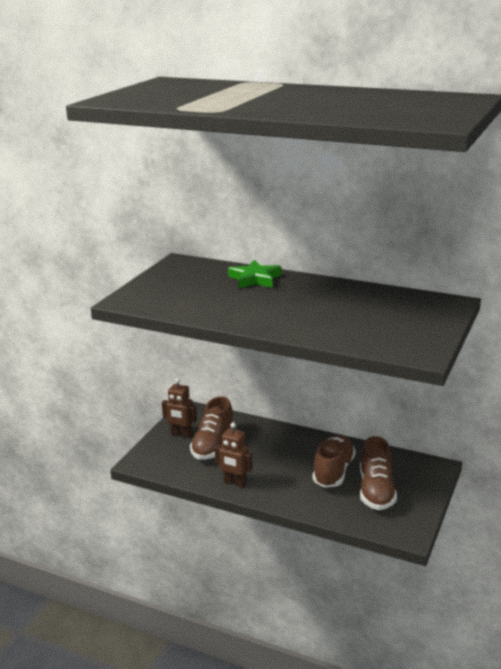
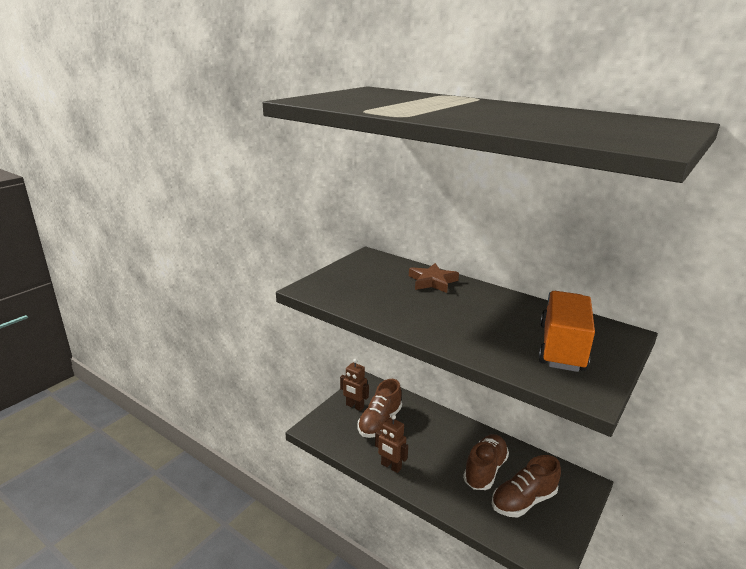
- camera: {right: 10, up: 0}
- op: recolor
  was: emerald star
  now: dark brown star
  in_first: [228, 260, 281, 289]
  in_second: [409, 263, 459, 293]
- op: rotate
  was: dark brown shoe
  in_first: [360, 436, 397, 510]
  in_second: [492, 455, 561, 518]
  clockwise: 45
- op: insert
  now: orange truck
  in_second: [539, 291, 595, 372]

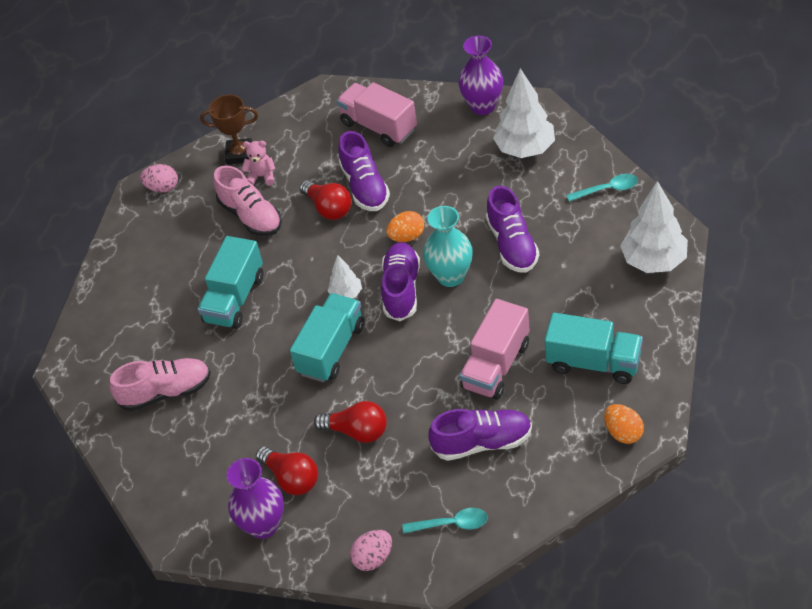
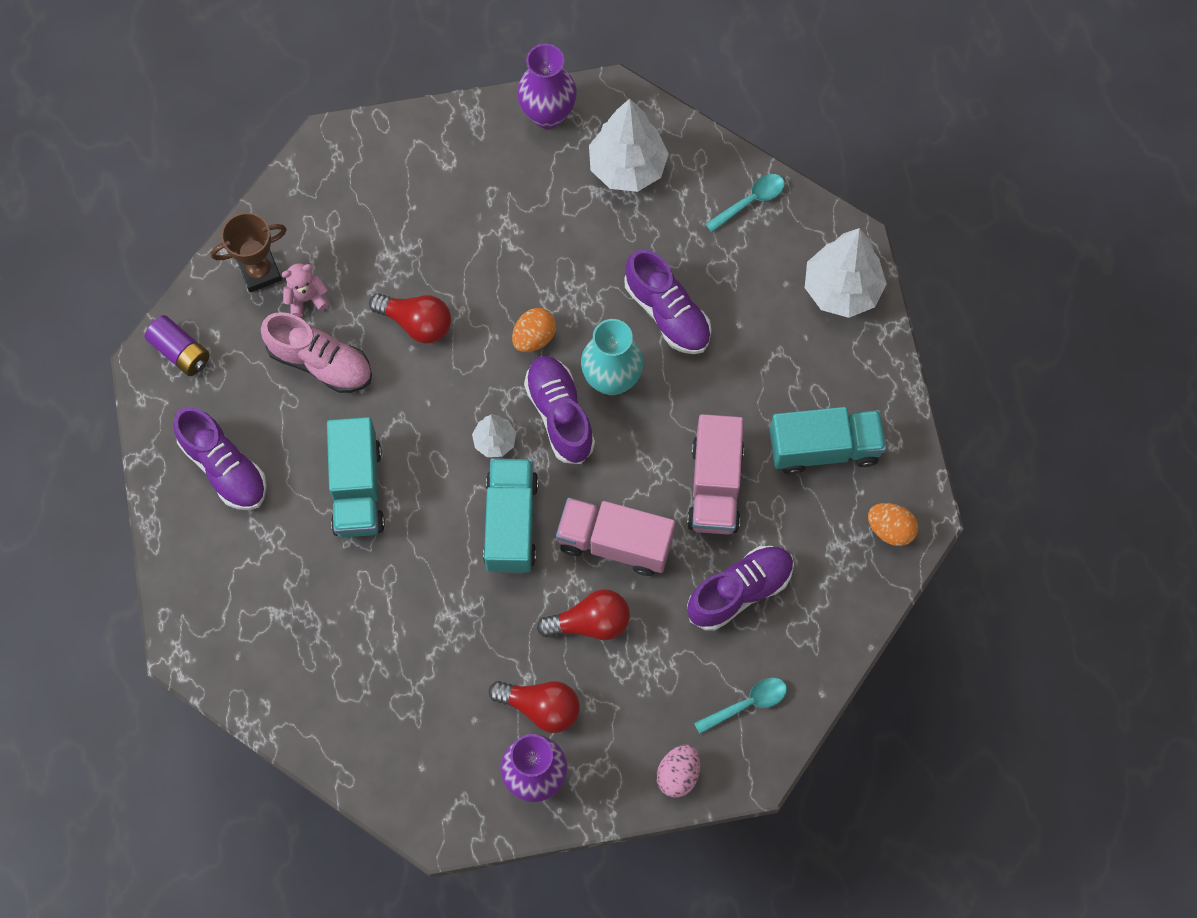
- camera: {right: -30, up: 20}
- op: delete
  was: rosy shoe
  in_first: [110, 358, 211, 411]
- op: replace
  was: rosy egg shape
  now: royal purple AA battery
  in_first: [140, 164, 178, 193]
  in_second: [145, 315, 210, 376]
- op: move
  was: rosy truck
  in_first: [336, 82, 417, 147]
  in_second: [556, 498, 675, 576]
- op: move
  was: royal purple shoe
  in_first: [339, 131, 390, 211]
  in_second: [173, 407, 267, 510]

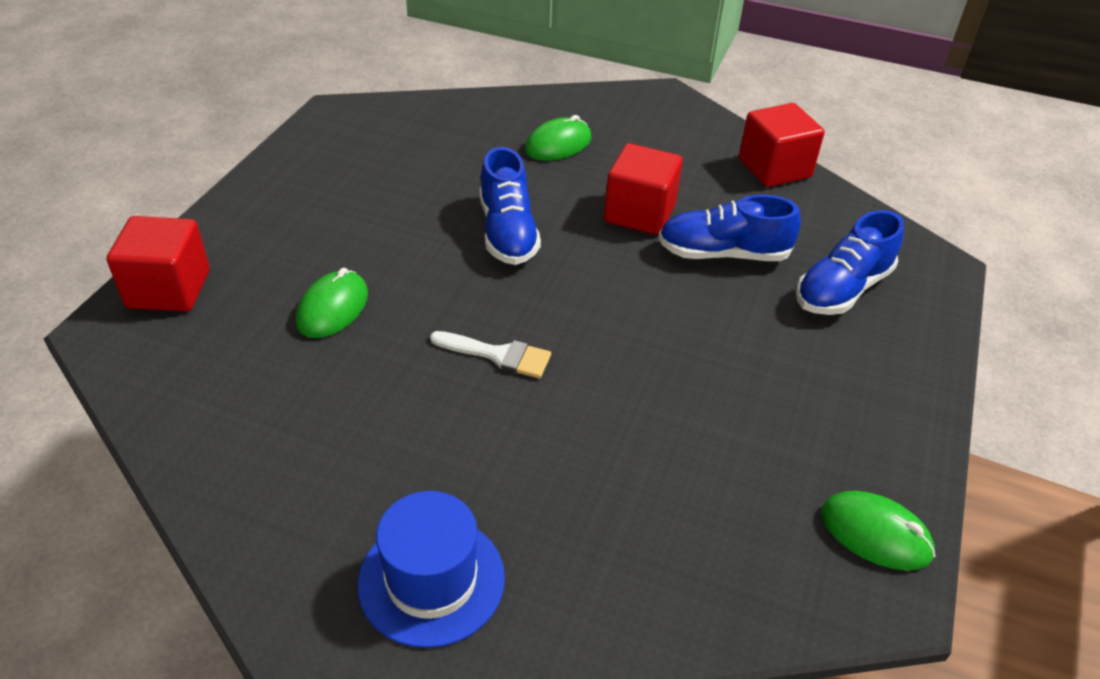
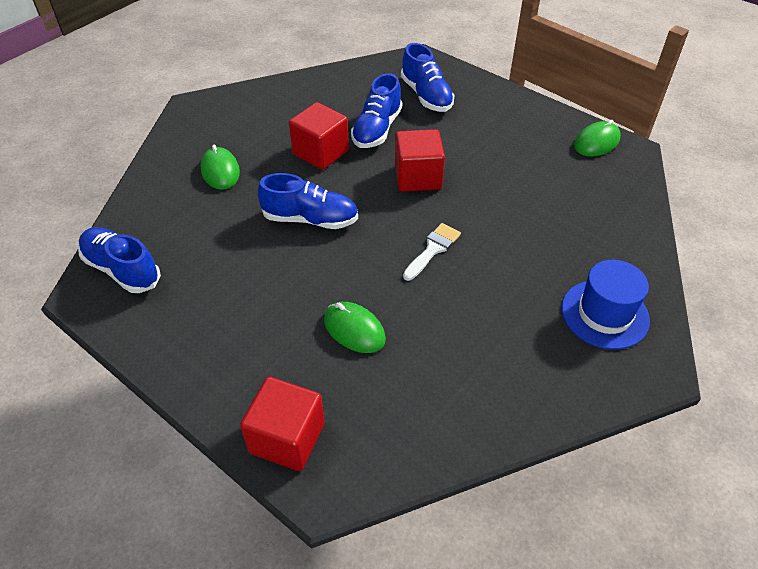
- camera: {right: -70, up: 5}
- op: move
  was: scarlet solid cube
  in_first: [739, 103, 825, 187]
  in_second: [395, 129, 445, 192]
- op: insert
  now: royal blue shoe
  in_second: [78, 227, 161, 293]

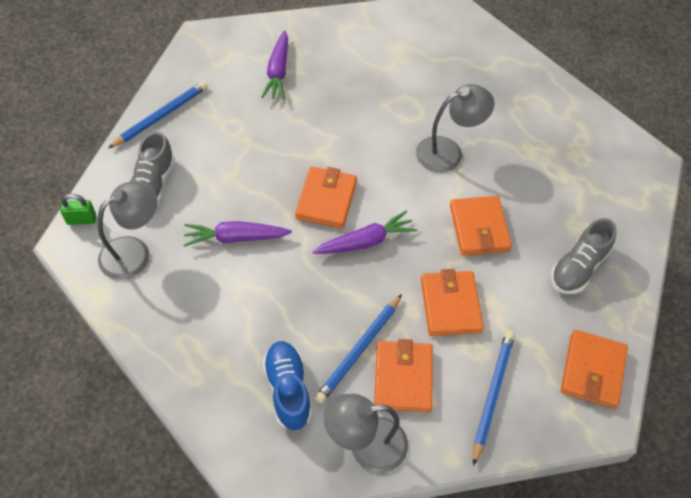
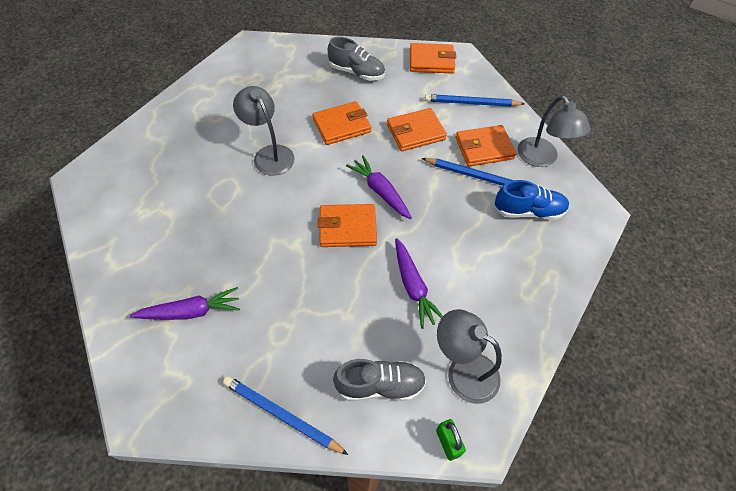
- camera: {right: -105, up: 0}
- op: rotate
  was: royal blue shoe
  in_first: [262, 341, 312, 431]
  in_second: [495, 180, 569, 220]
  clockwise: -150

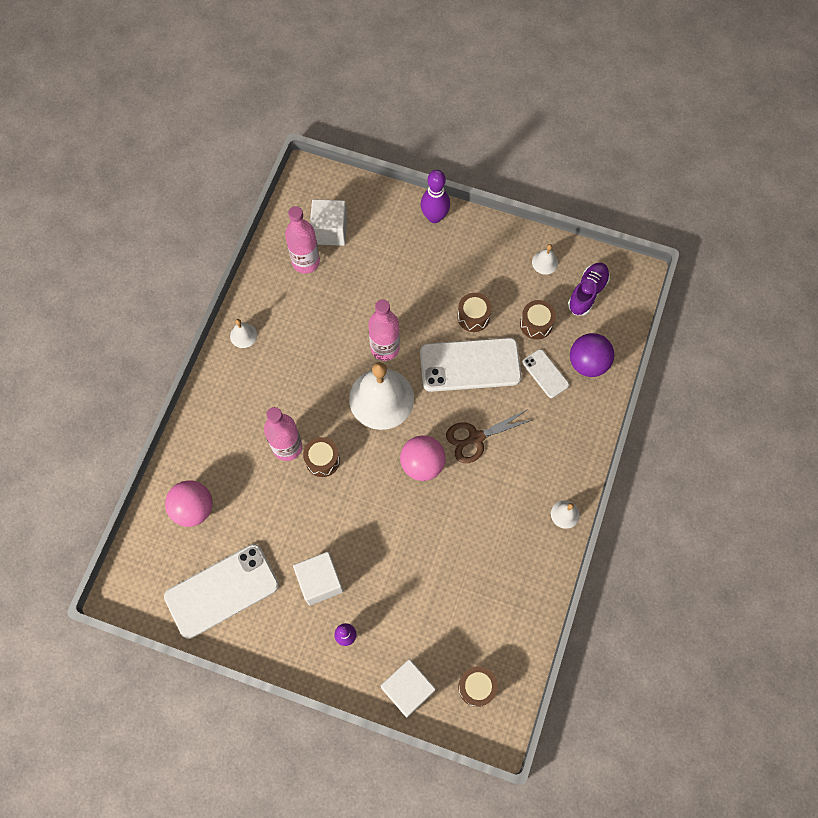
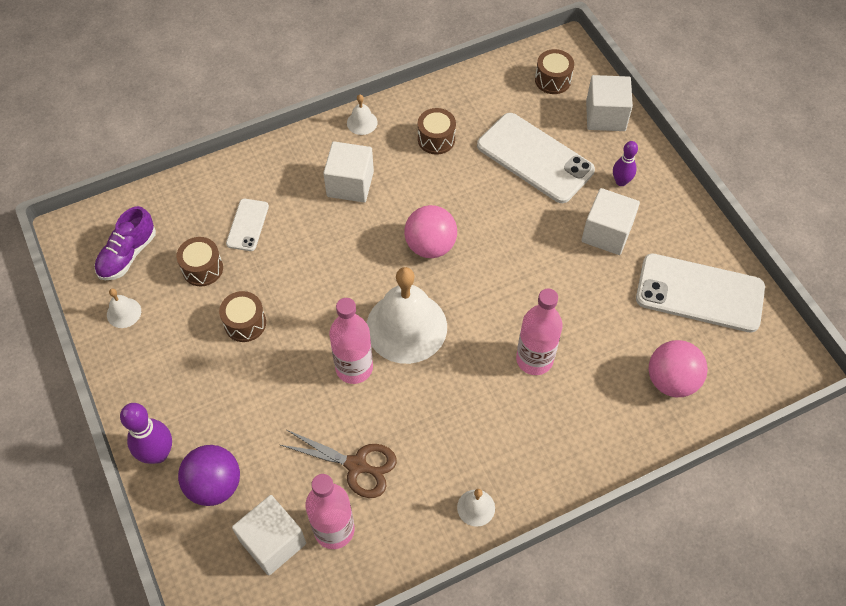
- camera: {right: -135, up: -10}
- op: move
  was: dark brown snare drum
  in_first: [303, 437, 340, 477]
  in_second: [418, 108, 456, 155]
- op: move
  was: pure white phone
  in_first: [420, 338, 522, 392]
  in_second: [477, 113, 595, 203]
- op: move
  was: dark brown pair of scissors
  in_first: [446, 409, 534, 463]
  in_second: [281, 430, 397, 498]
- op: rotate
  was: royal purple shoe
  in_first: [568, 263, 610, 316]
  in_second: [95, 206, 156, 280]
  clockwise: -45
- op: move
  was: royal purple play ball
  in_first: [570, 333, 614, 377]
  in_second: [178, 445, 240, 506]
- op: insert
  now: pure white solid cube
  in_second: [323, 142, 374, 202]

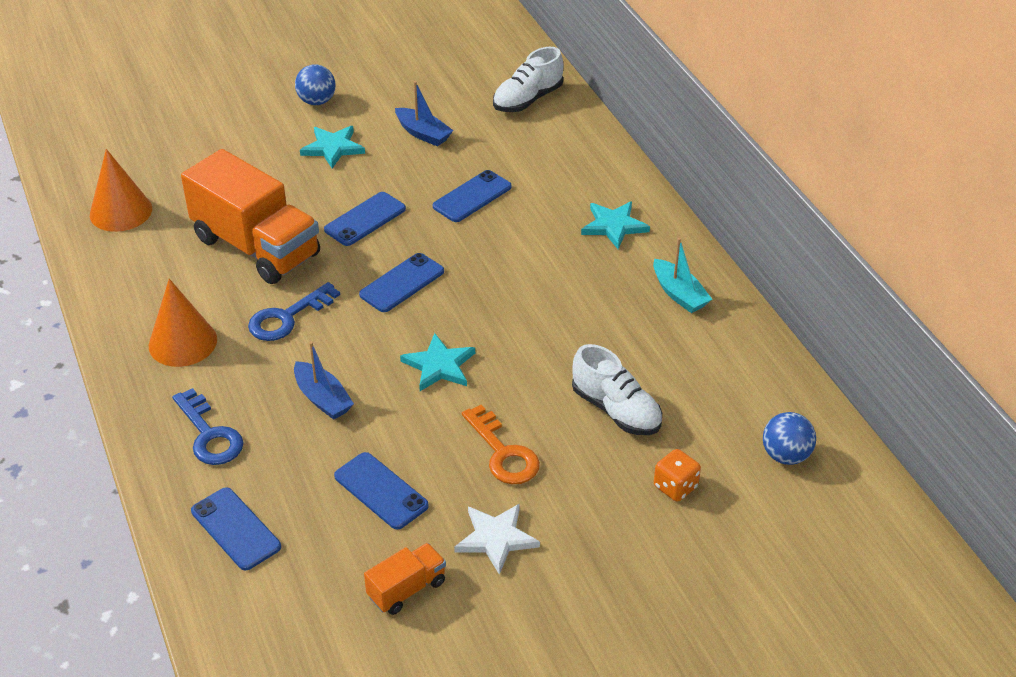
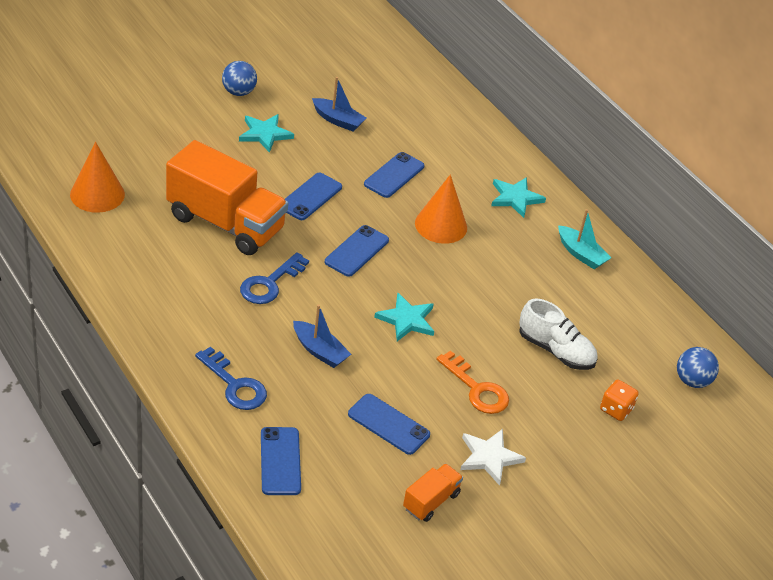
- camera: {right: -15, up: 0}
- op: move
  was: orange cone
  in_first: [149, 279, 217, 367]
  in_second: [415, 174, 467, 244]
- op: rotate
  was: royal blue phone
  in_first: [191, 487, 281, 570]
  in_second: [261, 427, 301, 495]
  clockwise: 45
- op: delete
  was: pure white shoe
  in_first: [493, 47, 563, 112]

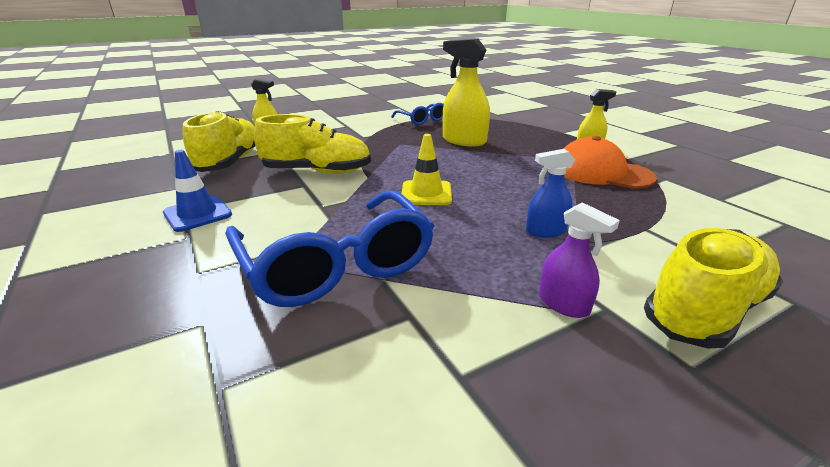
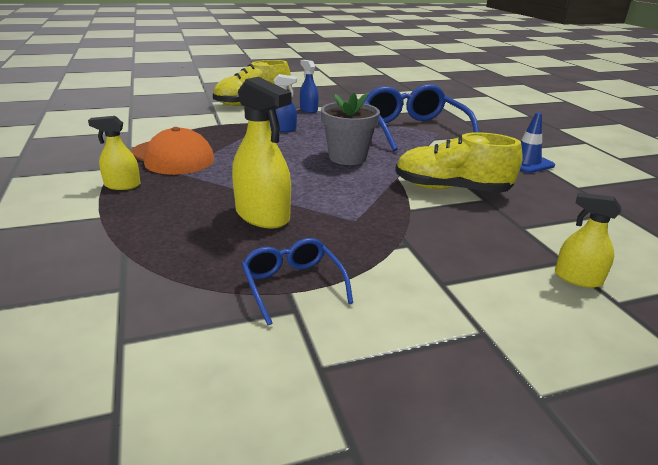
- camera: {right: -170, up: 0}
- op: delete
  was: bright yellow shoe
  in_first: [183, 111, 255, 172]
- op: replace
  was: bright yellow traffic cone
  now: ash-grey plant pot
  in_first: [401, 134, 452, 205]
  in_second: [321, 93, 380, 165]
- op: recolor
  was: royal purple spray bottle
  now: royal blue spray bottle
  in_first: [539, 202, 620, 318]
  in_second: [300, 60, 319, 113]

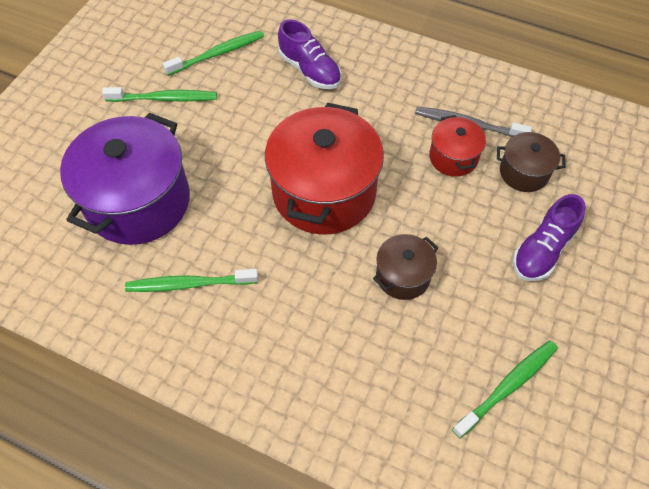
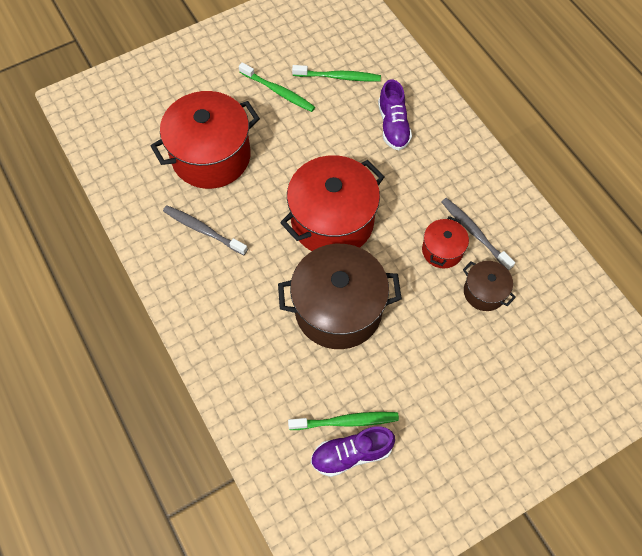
- camera: {right: 35, up: 5}
- op: recolor
  was: royal purple stockpot
  now: scarlet stockpot
  in_first: [60, 113, 190, 245]
  in_second: [150, 91, 260, 189]
- op: recolor
  was: emerald toothbrush
  now: ash-grey toothbrush
  in_first: [125, 269, 258, 292]
  in_second: [163, 205, 248, 255]
- op: resize
  was: dark brown stockpot
  in_first: [373, 234, 438, 300]
  in_second: [278, 244, 402, 349]
  ratio: 2.04
- op: move
  was: royal purple shoe
  in_first: [513, 194, 586, 281]
  in_second: [311, 426, 395, 477]

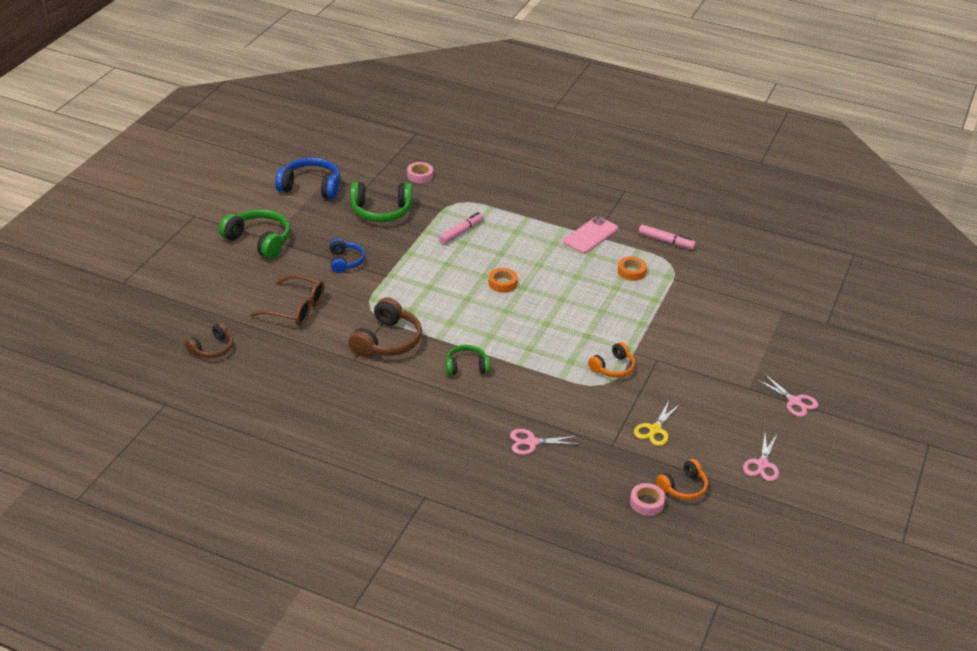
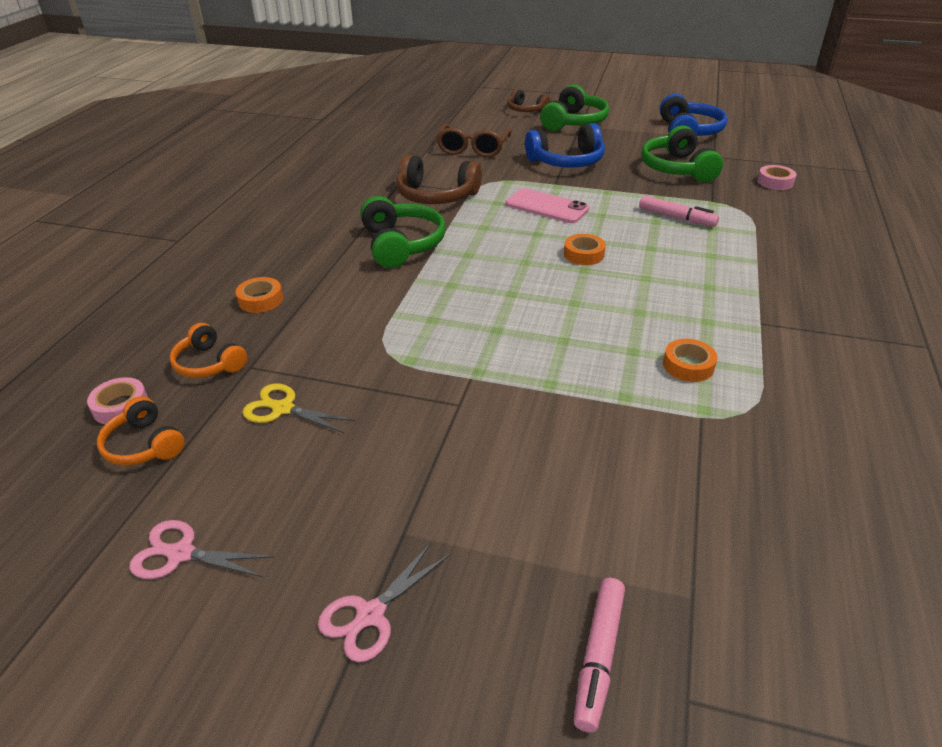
- camera: {right: 85, up: 0}
- op: move
  was: dark brown over-ear headphones
  in_first: [185, 322, 233, 358]
  in_second: [507, 89, 550, 112]
- op: resize
  was: royal blue over-ear headphones
  in_first: [329, 238, 365, 273]
  in_second: [525, 123, 605, 168]
  ratio: 1.63
- op: resize
  was: emerald over-ear headphones
  in_first: [446, 345, 490, 376]
  in_second: [360, 196, 446, 268]
  ratio: 1.63
- op: replace
  was: rosy pair of scissors
  now: orange roll of tape
  in_first: [510, 429, 580, 455]
  in_second: [236, 277, 283, 313]
- op: move
  was: rosy phone
  in_first: [563, 216, 618, 254]
  in_second: [505, 188, 589, 223]
- op: move
  was: orange over-ear headphones
  in_first: [588, 342, 636, 377]
  in_second: [170, 323, 247, 378]
- op: move
  was: rosy marker
  in_first: [639, 224, 696, 249]
  in_second: [574, 578, 625, 733]

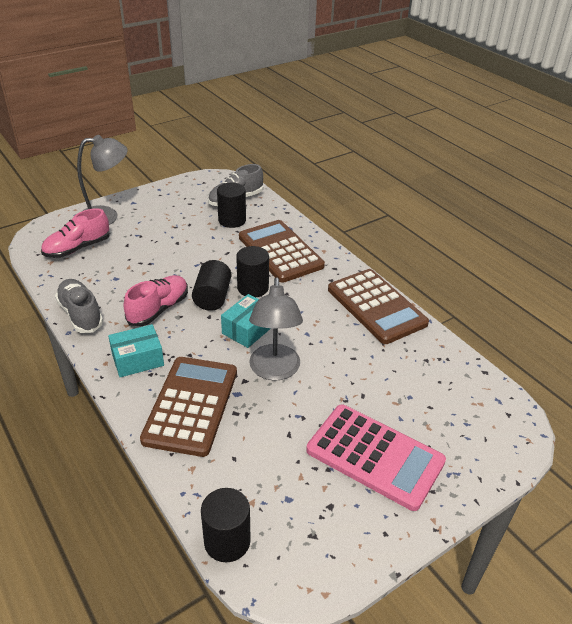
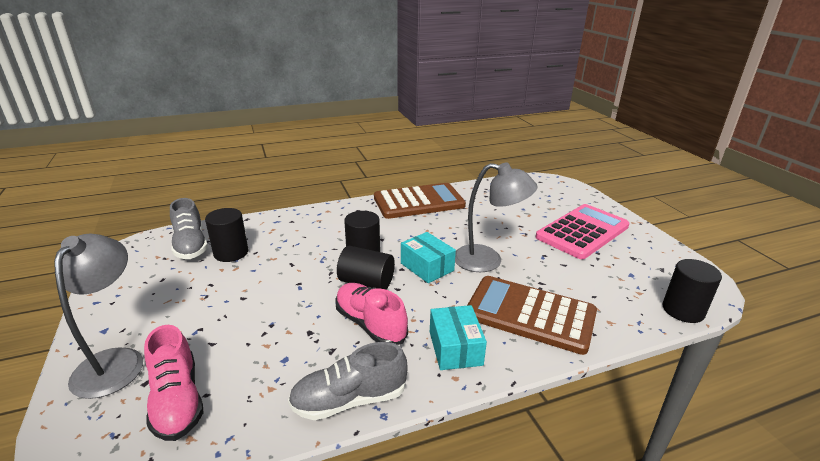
- camera: {right: -75, up: -10}
- op: delete
  was: dark brown pocket calculator
  in_first: [239, 220, 325, 283]

